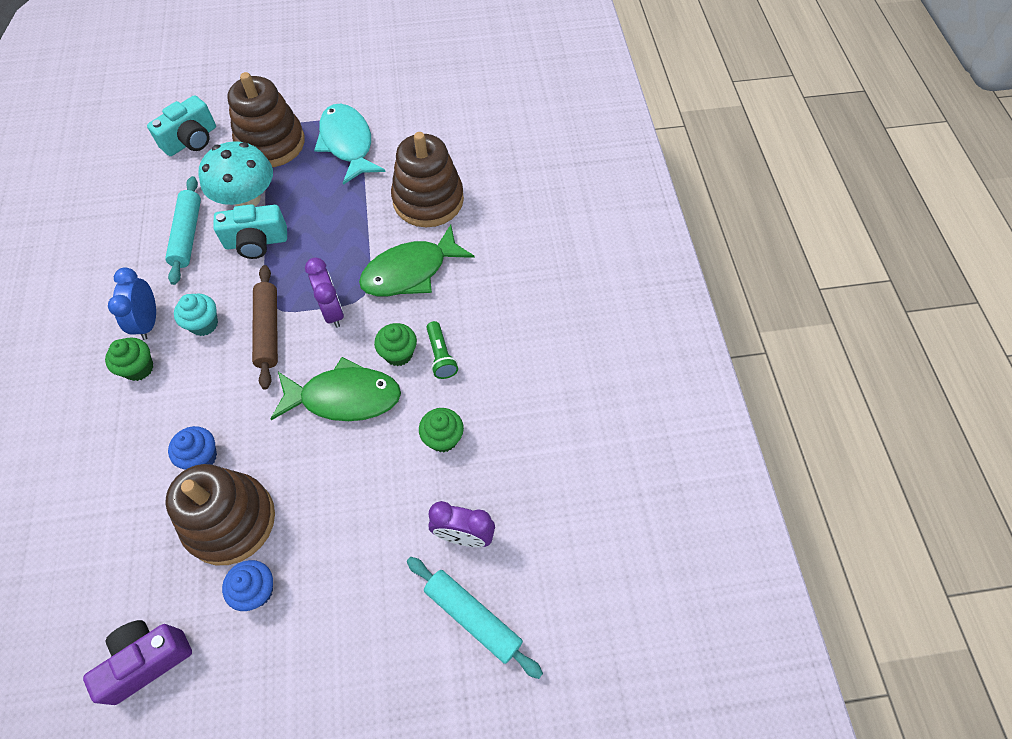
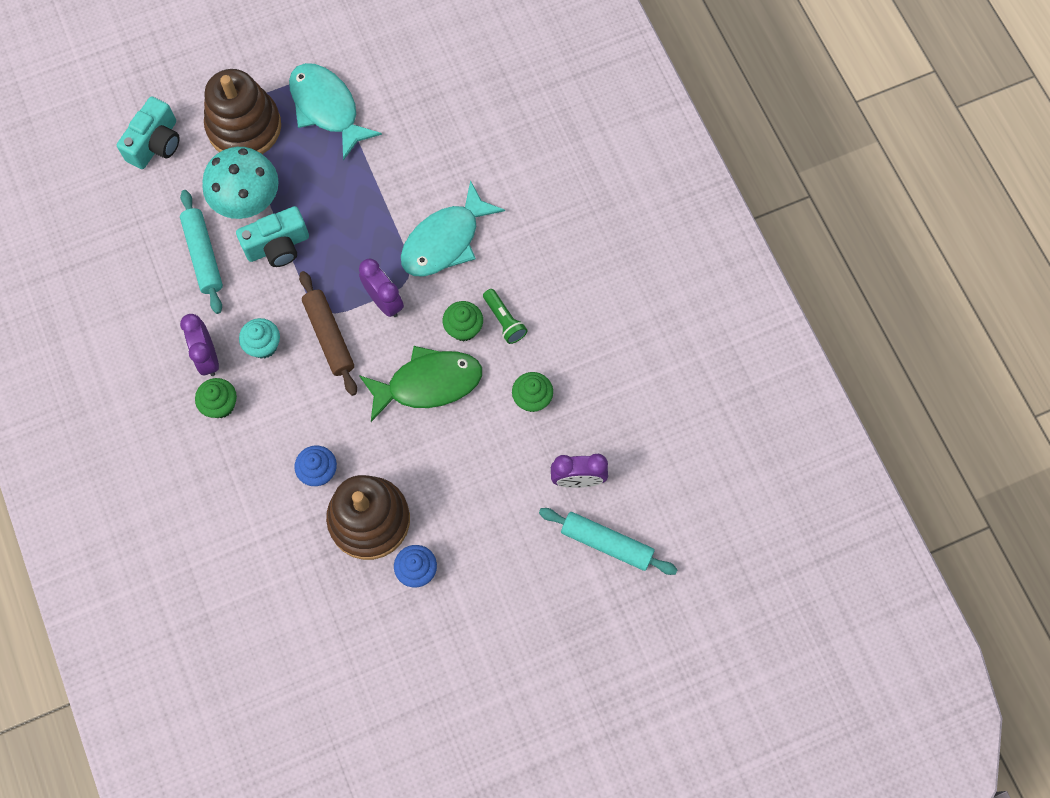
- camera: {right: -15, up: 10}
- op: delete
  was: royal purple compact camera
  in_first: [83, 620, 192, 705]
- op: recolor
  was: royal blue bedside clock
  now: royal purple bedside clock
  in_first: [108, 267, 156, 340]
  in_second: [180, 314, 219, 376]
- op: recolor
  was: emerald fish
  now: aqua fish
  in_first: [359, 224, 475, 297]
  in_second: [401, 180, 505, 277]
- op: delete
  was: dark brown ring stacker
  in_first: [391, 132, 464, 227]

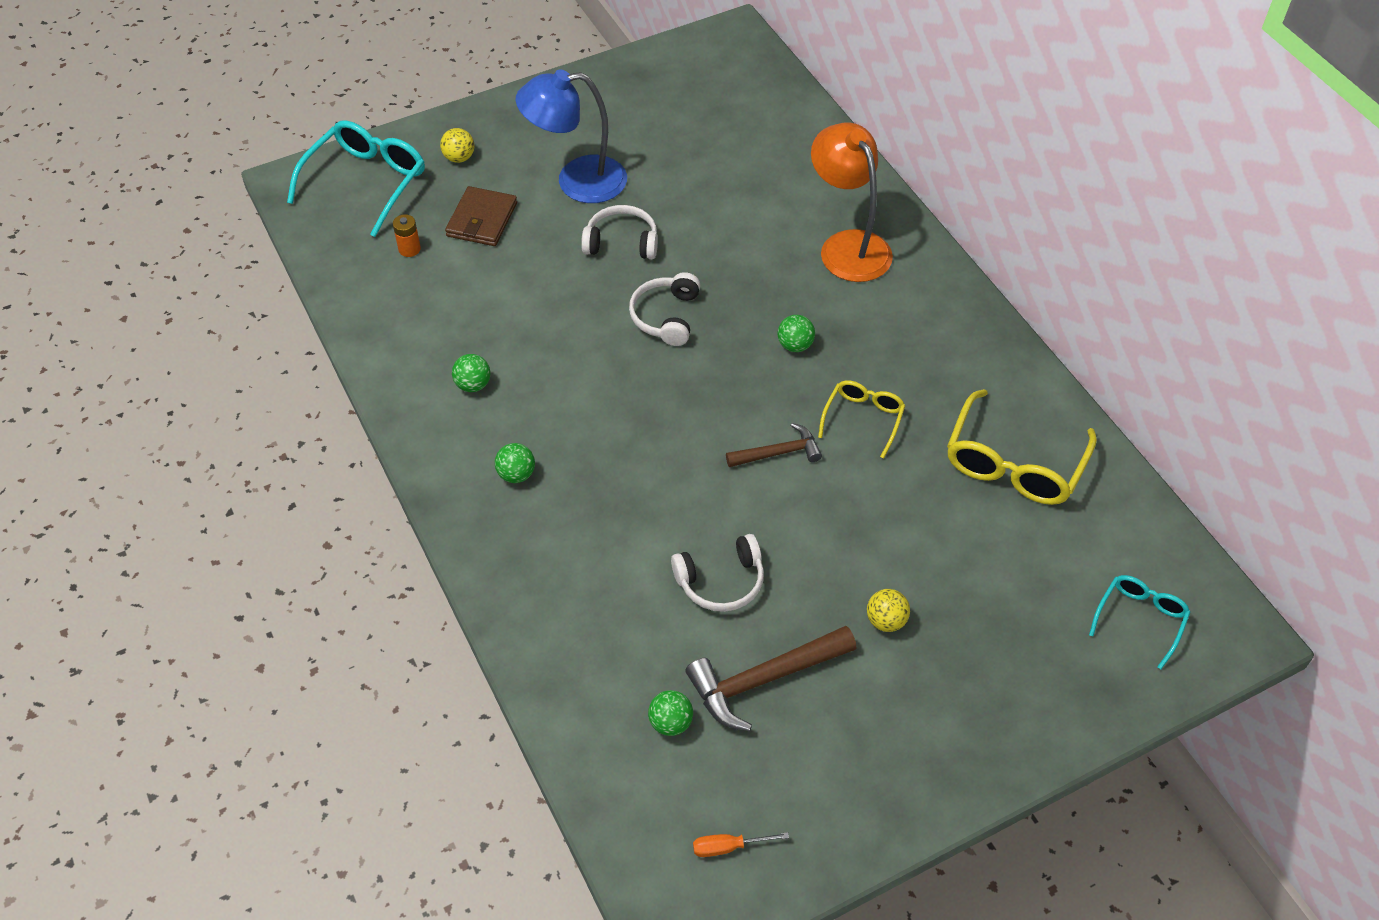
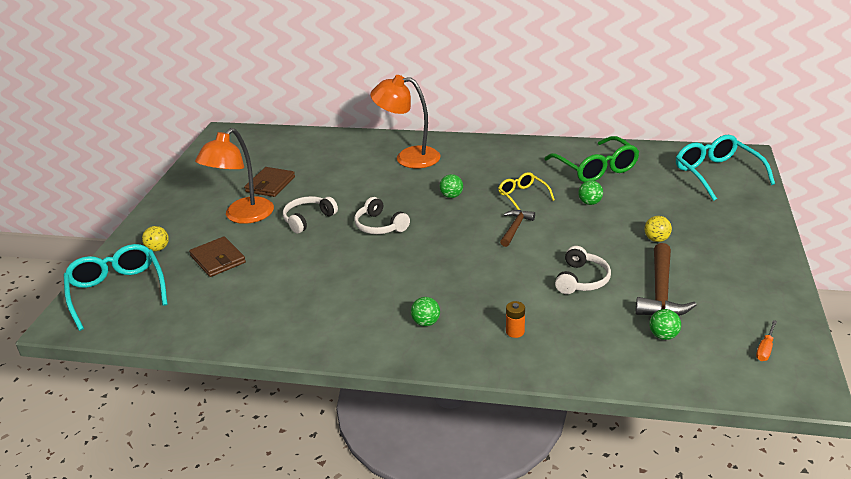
- camera: {right: -50, up: -20}
- op: move
  was: orange AA battery
  in_first: [393, 214, 421, 257]
  in_second: [506, 301, 525, 338]
- op: move
  was: emerald play ball
  in_first: [452, 354, 491, 392]
  in_second: [578, 180, 603, 205]
- op: recolor
  was: royal blue desk lamp
  now: orange desk lamp
  in_first: [516, 69, 627, 203]
  in_second: [195, 128, 274, 224]
- op: recolor
  was: bright yellow glasses
  now: emerald glasses
  in_first: [947, 389, 1097, 505]
  in_second: [545, 136, 639, 182]
- op: resize
  was: aqua glasses
  in_first: [1089, 575, 1191, 669]
  in_second: [676, 135, 775, 201]
  ratio: 1.74
- op: insert
  now: dark brown wallet
  in_second: [244, 167, 295, 197]

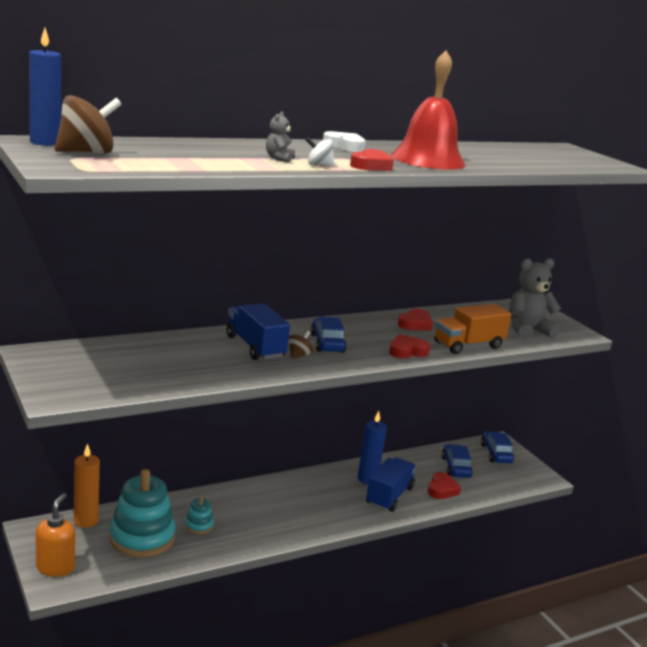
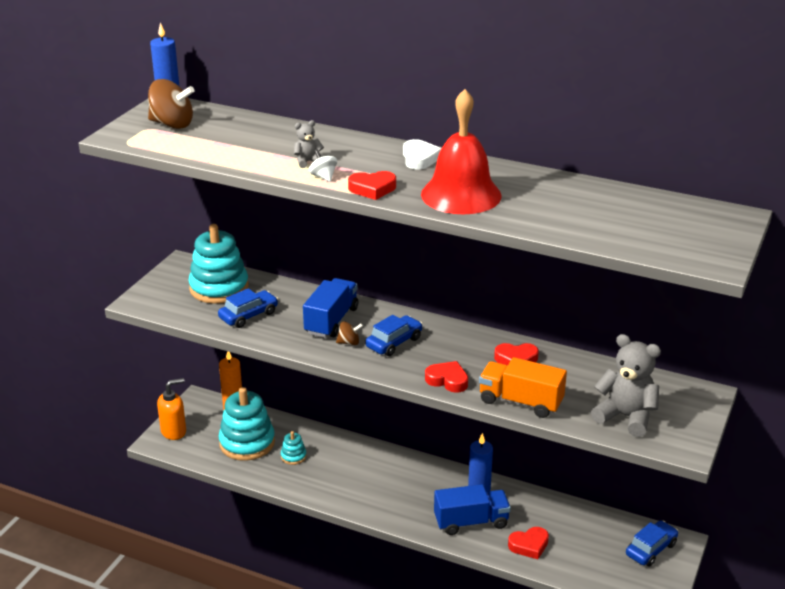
- camera: {right: 55, up: 10}
- op: move
  was: royal blue automobile
  in_first: [442, 444, 473, 478]
  in_second: [218, 288, 278, 328]
- op: insert
  now: aqua ring stacker
  in_second: [188, 224, 249, 304]

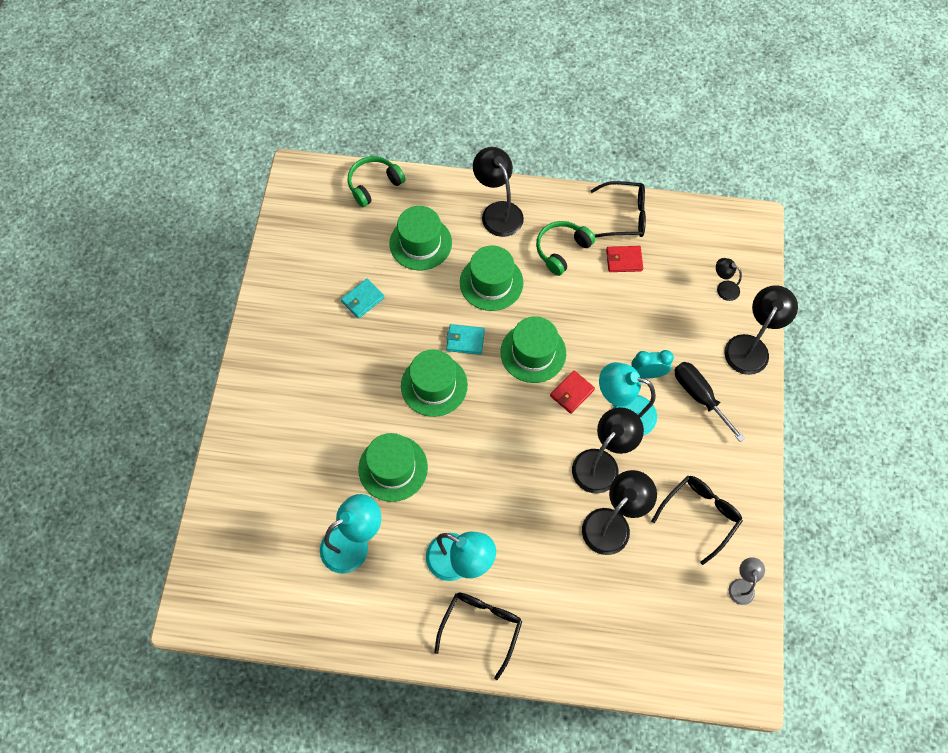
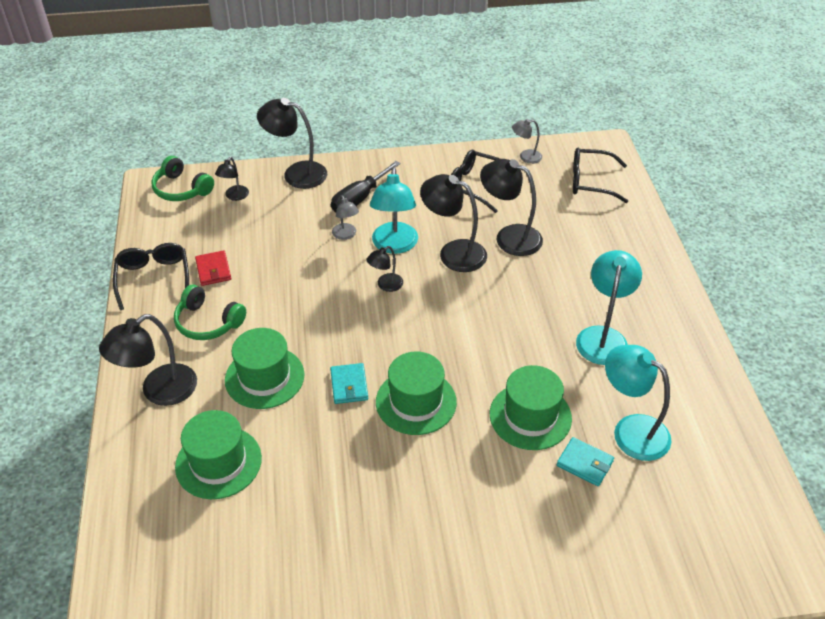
- camera: {right: -105, up: -20}
- op: move
  was: aqua wallet
  in_first: [341, 279, 385, 319]
  in_second: [557, 437, 614, 486]
- op: move
  was: emerald over-ear headphones
  in_first: [347, 156, 406, 207]
  in_second: [151, 156, 214, 201]
- op: move
  was: black glasses
  in_first: [434, 593, 522, 680]
  in_second: [573, 148, 628, 203]
- op: delete
  was: emerald hat
  in_first: [500, 316, 566, 383]
- op: replace
  was: scarlet wallet
  now: black desk lamp
  in_first: [550, 371, 595, 414]
  in_second: [366, 246, 403, 292]
- op: replace
  was: aqua bedside clock
  now: ash-grey desk lamp
  in_first: [631, 350, 674, 379]
  in_second: [332, 195, 359, 240]

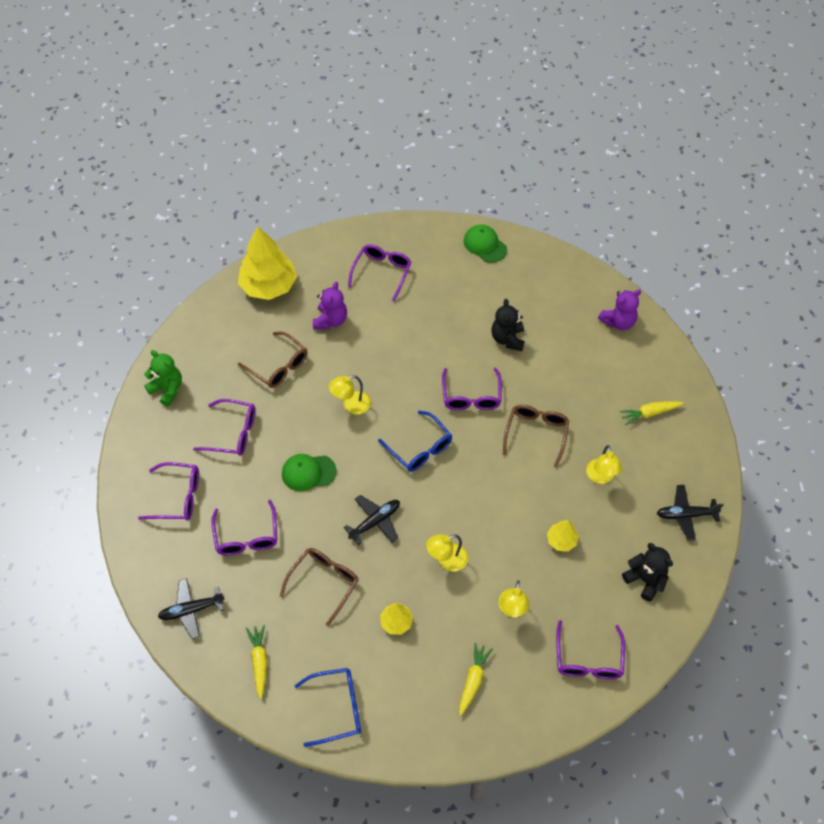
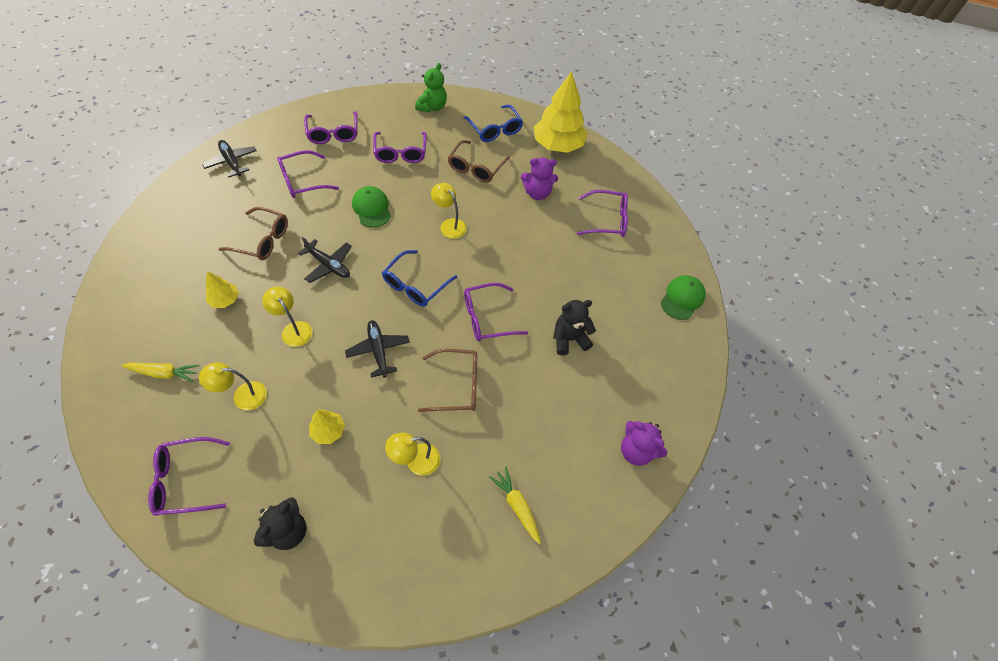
- camera: {right: 70, up: 0}
- op: delete
  was: bright yellow toy carrot
  in_first: [246, 625, 267, 699]
- op: move
  was: royal blue glasses
  in_first: [295, 668, 361, 747]
  in_second: [464, 105, 523, 142]
- op: move
  was: black toy plane
  in_first: [657, 485, 724, 541]
  in_second: [345, 320, 410, 378]

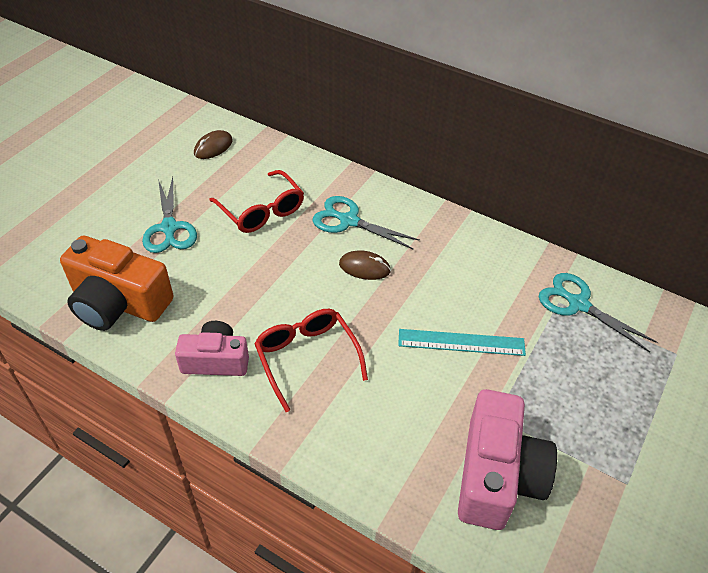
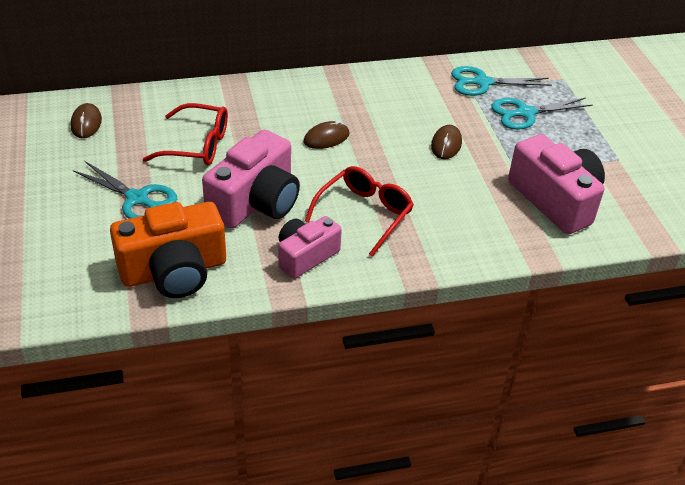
- camera: {right: -45, up: -5}
- op: rotate
  was: scarlet glasses
  in_first: [254, 309, 368, 412]
  in_second: [305, 166, 414, 257]
  clockwise: 105
- op: move
  was: aqua pair of scissors
  in_first: [312, 196, 420, 249]
  in_second: [491, 98, 593, 130]
- op: replace
  was: aqua ruler
  now: dark brown computer mouse
  in_first: [398, 329, 526, 356]
  in_second: [431, 125, 462, 159]
- op: insert
  now: rosy compact camera
  in_second: [202, 130, 300, 229]

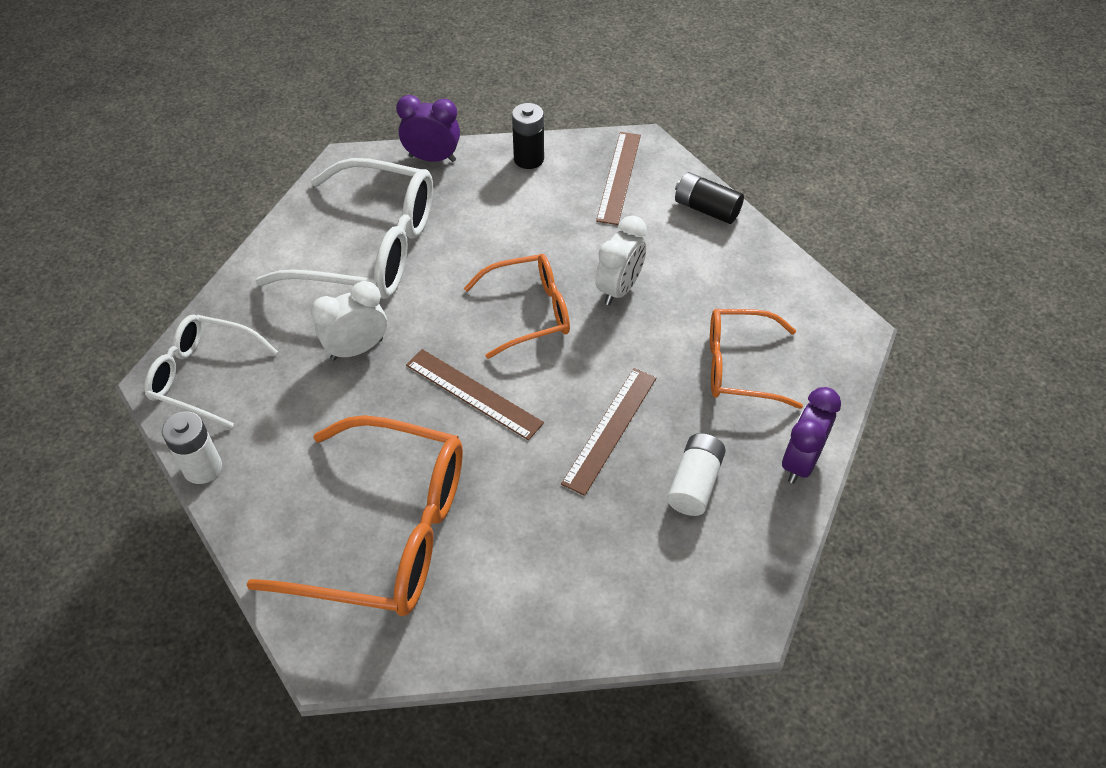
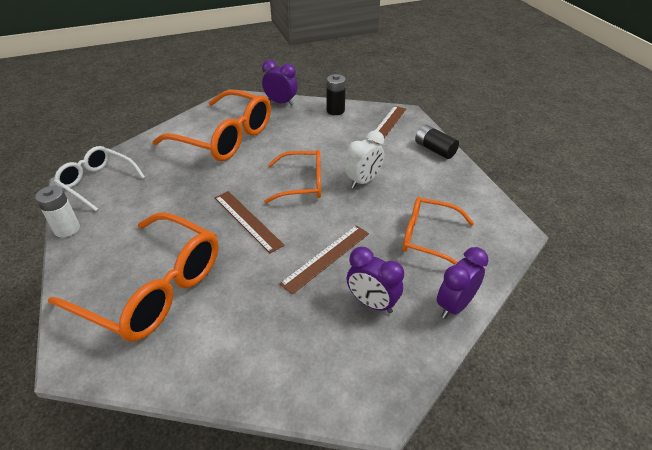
- camera: {right: 15, up: -10}
- op: recolor
  was: pure white glasses
  now: orange glasses
  in_first: [255, 158, 433, 299]
  in_second: [153, 89, 271, 161]
- op: delete
  was: pure white bedside clock
  in_first: [311, 281, 387, 360]
- op: replace
  was: pure white AA battery
  now: royal purple bedside clock
  in_first: [667, 433, 726, 516]
  in_second: [347, 247, 404, 314]

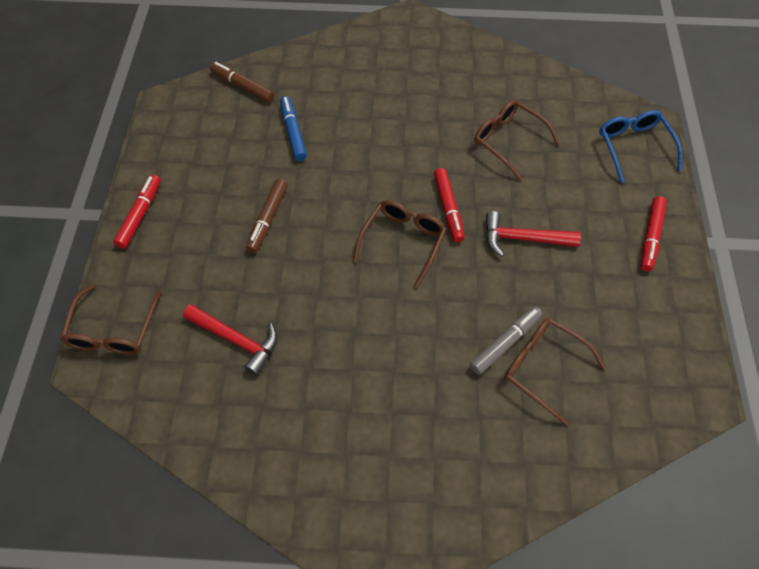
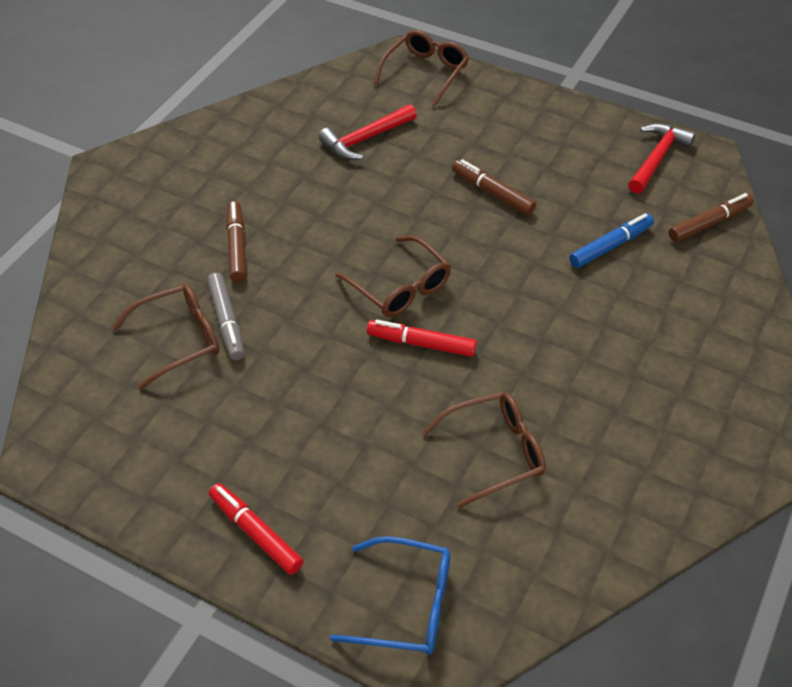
- camera: {right: 115, up: -10}
- op: rotate
  was: dark brown glasses
  in_first: [60, 285, 162, 355]
  in_second: [373, 30, 469, 107]
  clockwise: 90
- op: delete
  was: scarlet marker
  in_first: [113, 175, 161, 249]
- op: rotate
  was: royal blue marker
  in_first: [280, 96, 307, 161]
  in_second: [569, 213, 654, 268]
  clockwise: -45
- op: move
  was: scarlet hammer
  in_first: [486, 211, 581, 257]
  in_second: [628, 123, 696, 194]
- op: insert
  now: dark brown marker
  in_second: [226, 201, 247, 282]

